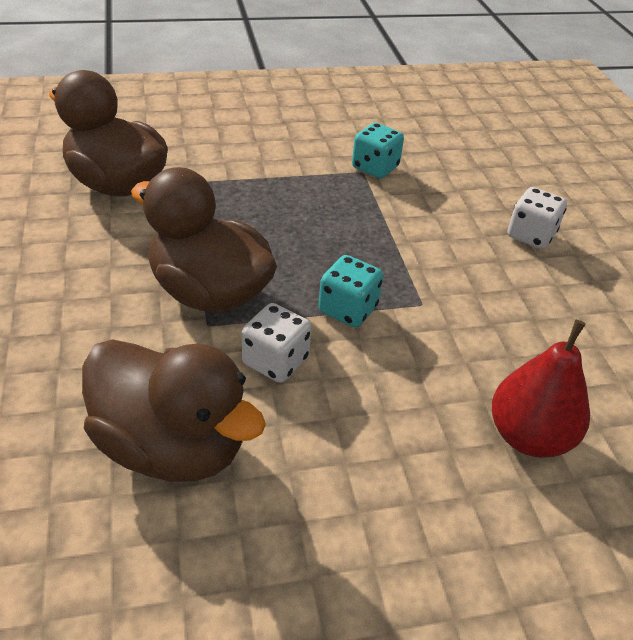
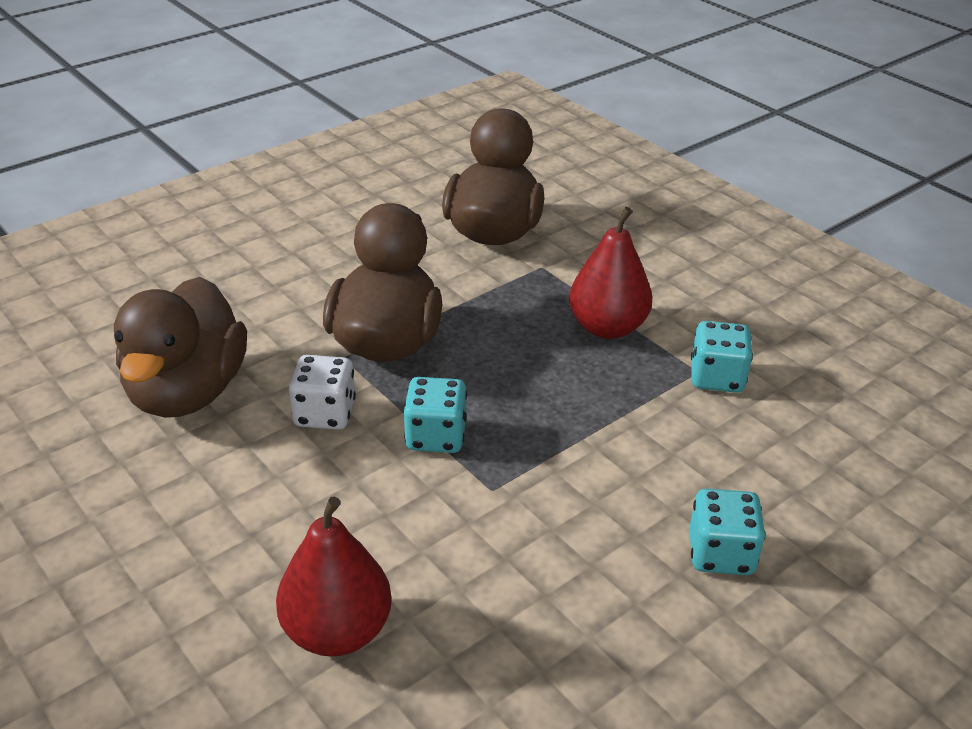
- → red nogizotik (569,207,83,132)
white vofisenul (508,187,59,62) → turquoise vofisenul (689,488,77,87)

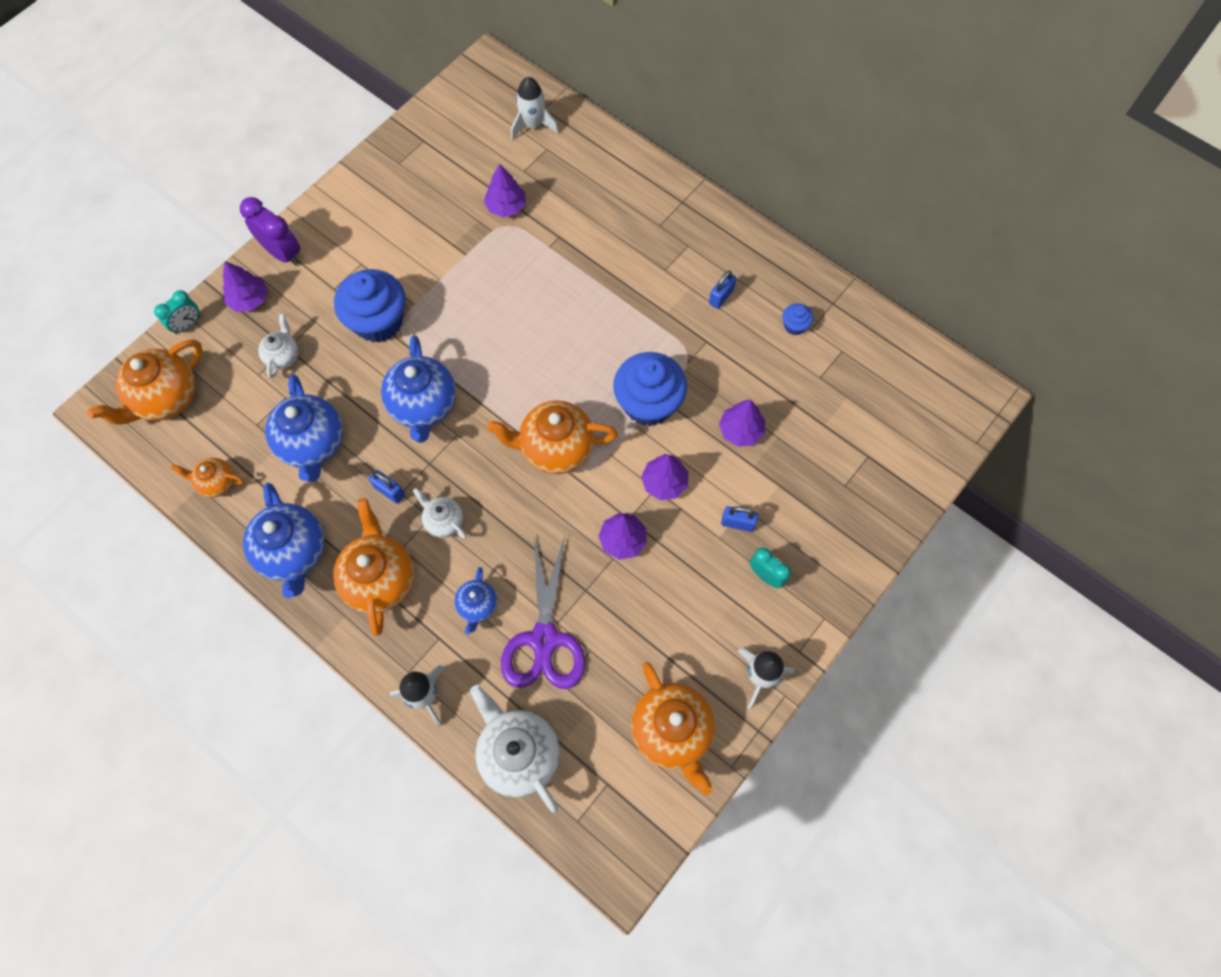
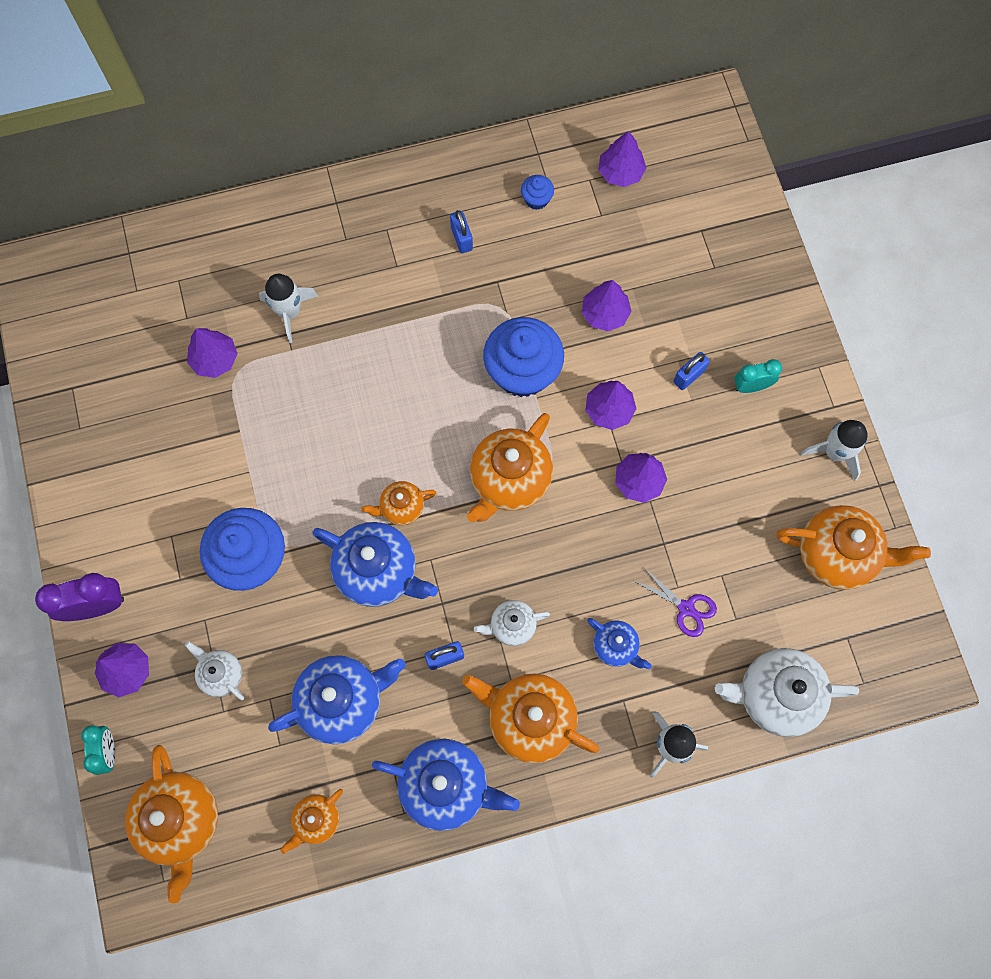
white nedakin (511,77,48,63) → white nedakin (259,274,59,69), shifted
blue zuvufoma (265,374,78,108) → blue zuvufoma (268,655,138,90), 45 degrees counterclockwise
- → orange zuvufoma (361,481,75,44)
- → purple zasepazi (599,131,47,56)
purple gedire (501,536,84,153) → purple gedire (634,567,83,70), x0.51

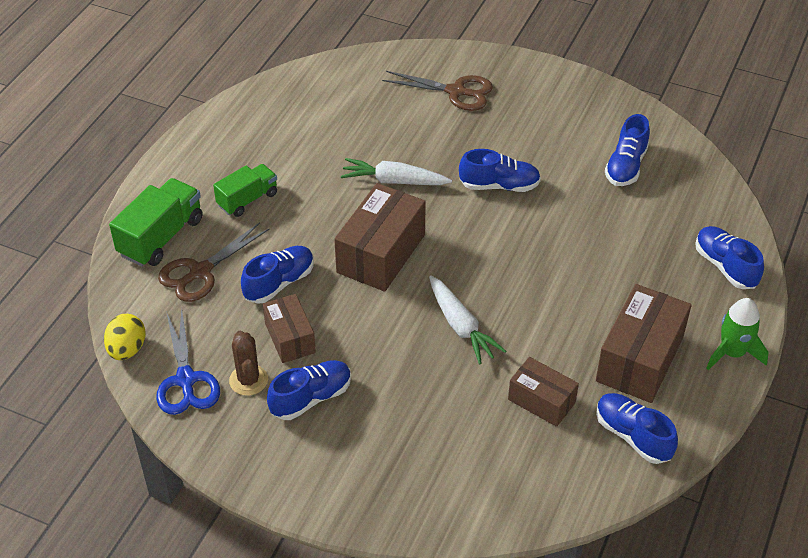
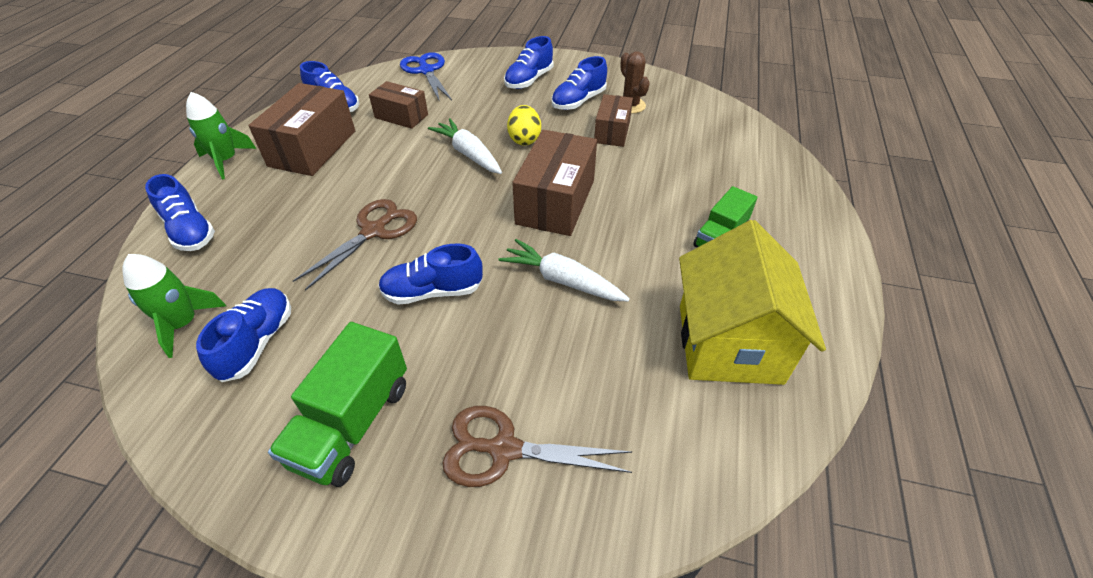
- → green nedakin (122,254,104,104)
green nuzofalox (109,178,94,89) → green nuzofalox (268,322,139,165), shifted
brown gedire (158,222,112,80) → brown gedire (293,199,124,92), shifted
blue gedire (156,308,64,107) → blue gedire (400,52,52,50), shifted
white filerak (341,158,111,27) → white filerak (498,239,132,62), 150 degrees counterclockwise
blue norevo (241,246,73,58) → blue norevo (504,36,49,53), shifted
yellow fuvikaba (104,314,42,46) → yellow fuvikaba (507,105,34,40), shifted
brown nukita (263,294,53,69) → brown nukita (594,94,39,53), 45 degrees clockwise
- → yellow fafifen (679,220,147,165)

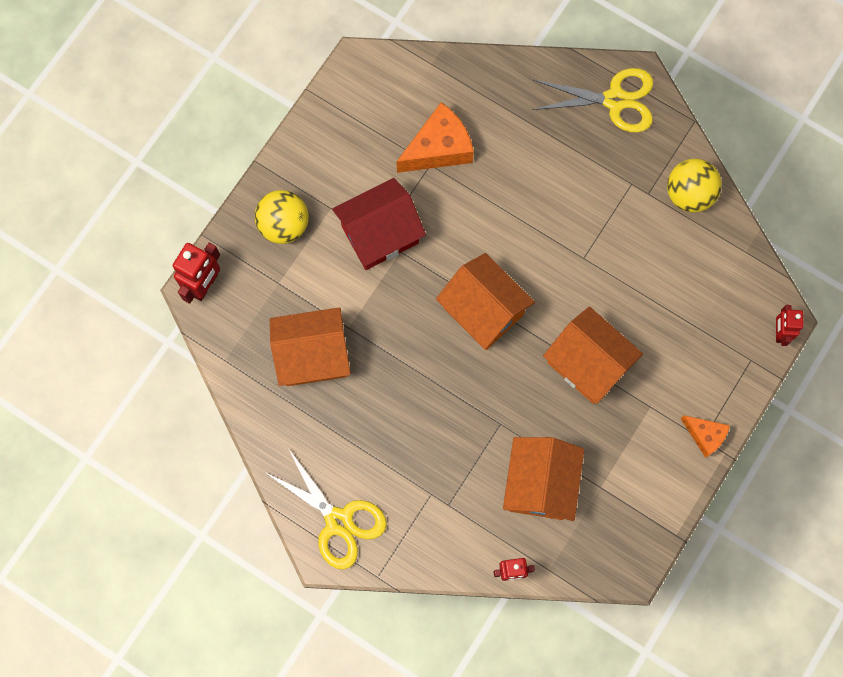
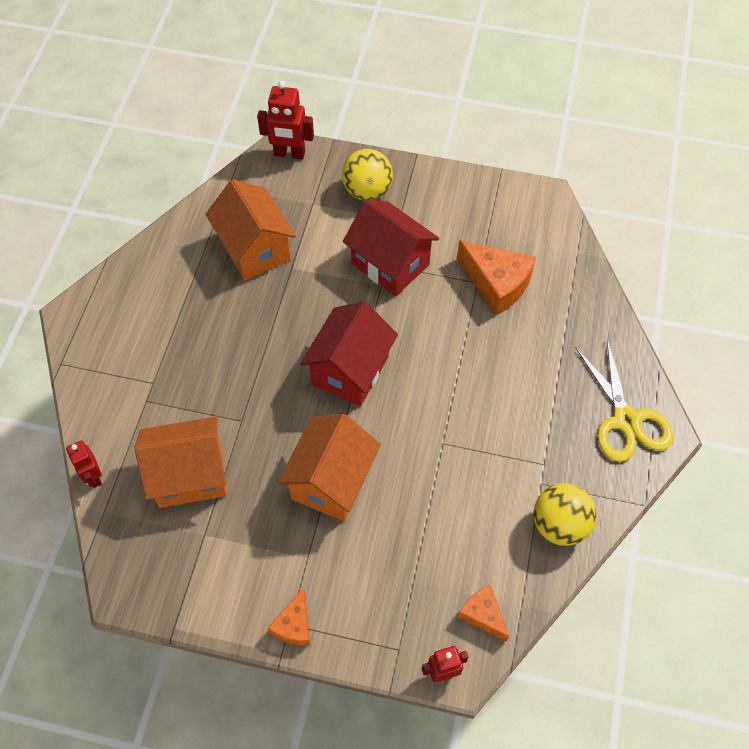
orange fafifen (436,253,99,97) → red fafifen (300,301,98,105)
- → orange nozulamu (458,585,51,57)
yellow gedire (265,450,122,120) → -

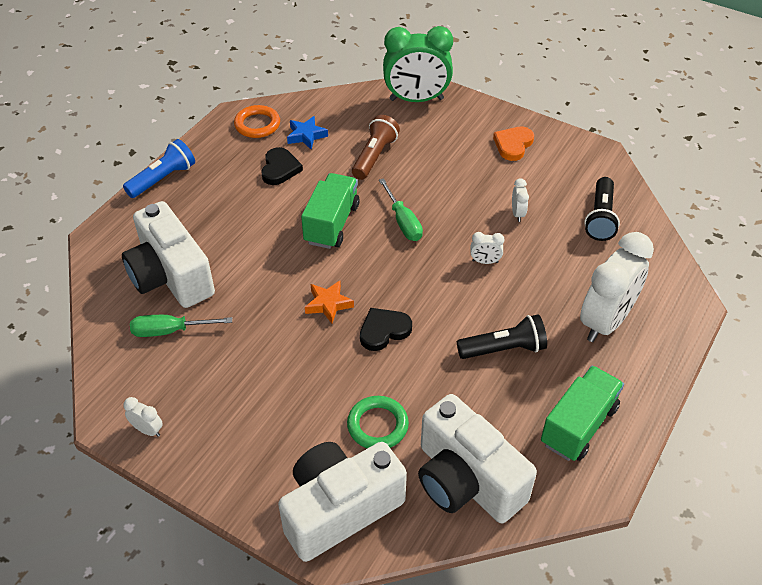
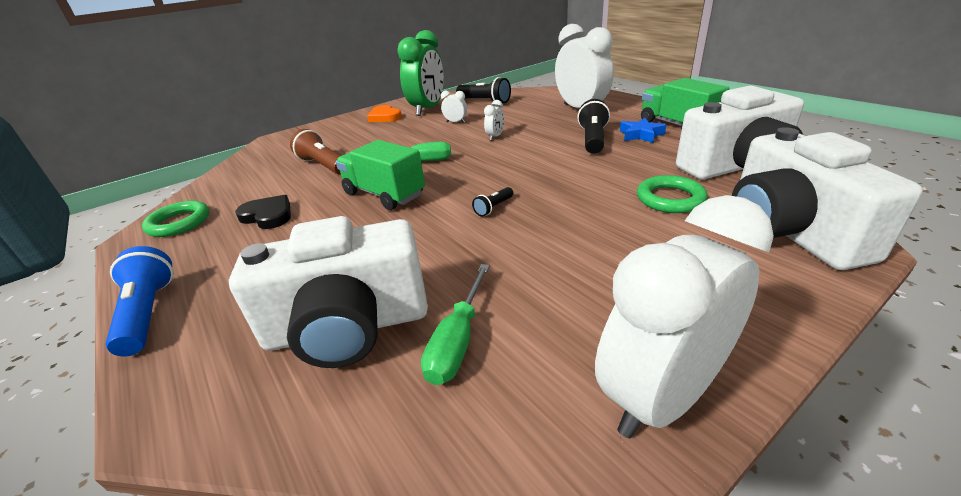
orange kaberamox (234,105,46,33) → green kaberamox (142,201,67,36)
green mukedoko (383,26,70,76) → green mukedoko (397,30,47,86), shifted
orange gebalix (305,281,49,43) → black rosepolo (472,187,41,30)
white mukedoko (123,397,40,40) → white mukedoko (595,195,179,243), x2.46
blue gebalix (287,116,41,34) → blue gebalix (620,118,46,25), shifted
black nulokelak (360,308,52,43) → -

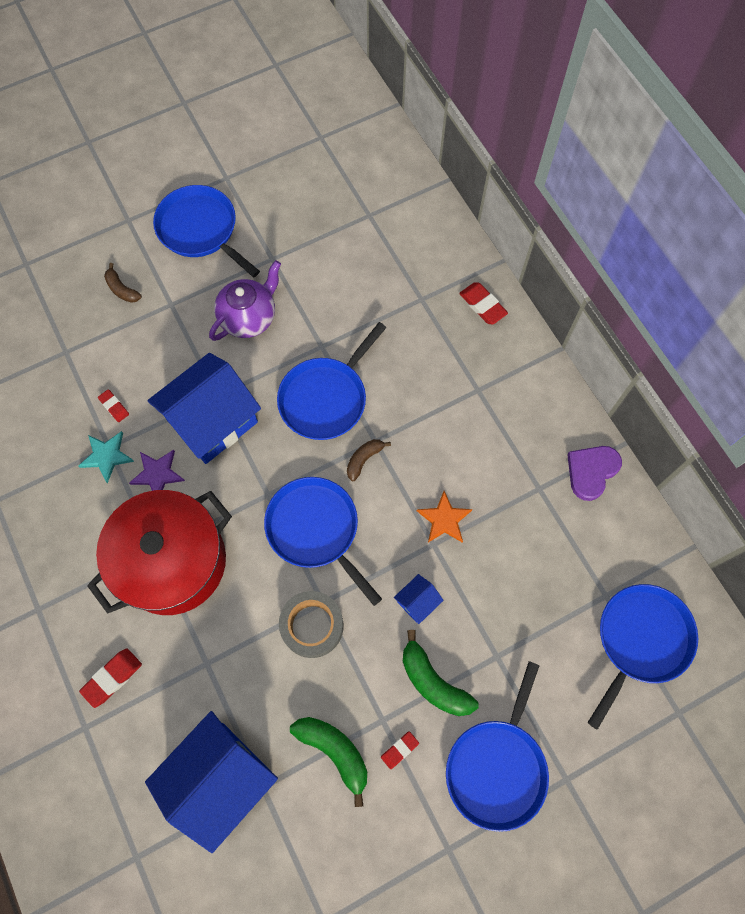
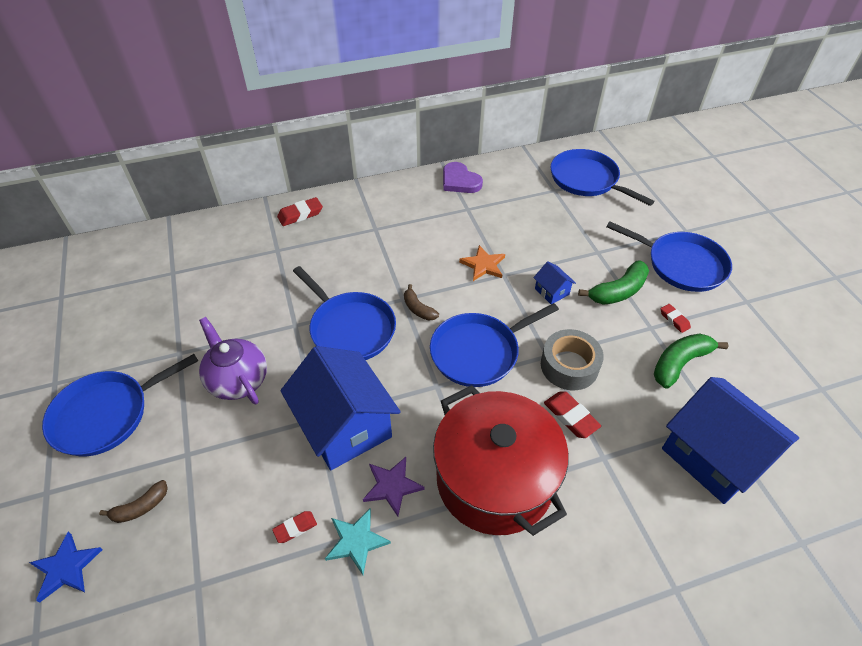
- → blue gebalix (29,532,74,70)
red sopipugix (79,649,63,59) → red sopipugix (544,391,57,47), shifted

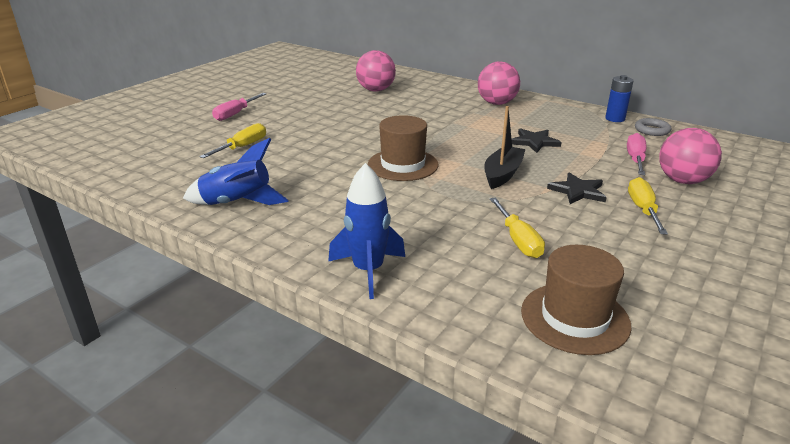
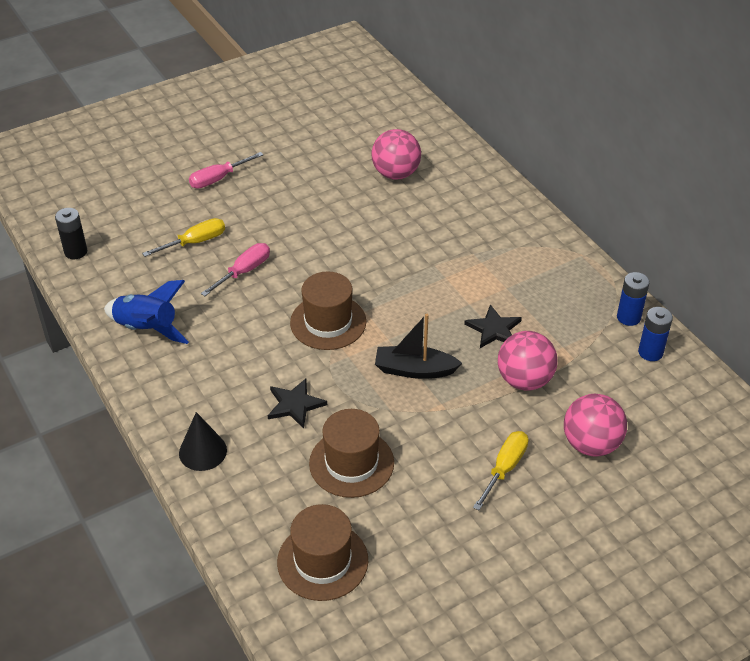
- → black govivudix (55,208,32,51)
blue nedakin (328,163,77,136) → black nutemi (179,412,48,59)
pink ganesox (627,133,19,42) → pink ganesox (201,243,69,53), shifted
black gebalix (547,173,60,31) → black gebalix (268,379,59,50), shifted
yellow ganesox (490,197,55,61) → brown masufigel (309,409,85,89)
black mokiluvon (484,106,42,83) → black mokiluvon (375,314,87,65), 135 degrees counterclockwise
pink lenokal (478,61,42,44) → pink lenokal (498,331,60,60), shifted
grey kaberamox (635,118,36,18) → blue govivudix (638,307,35,54)

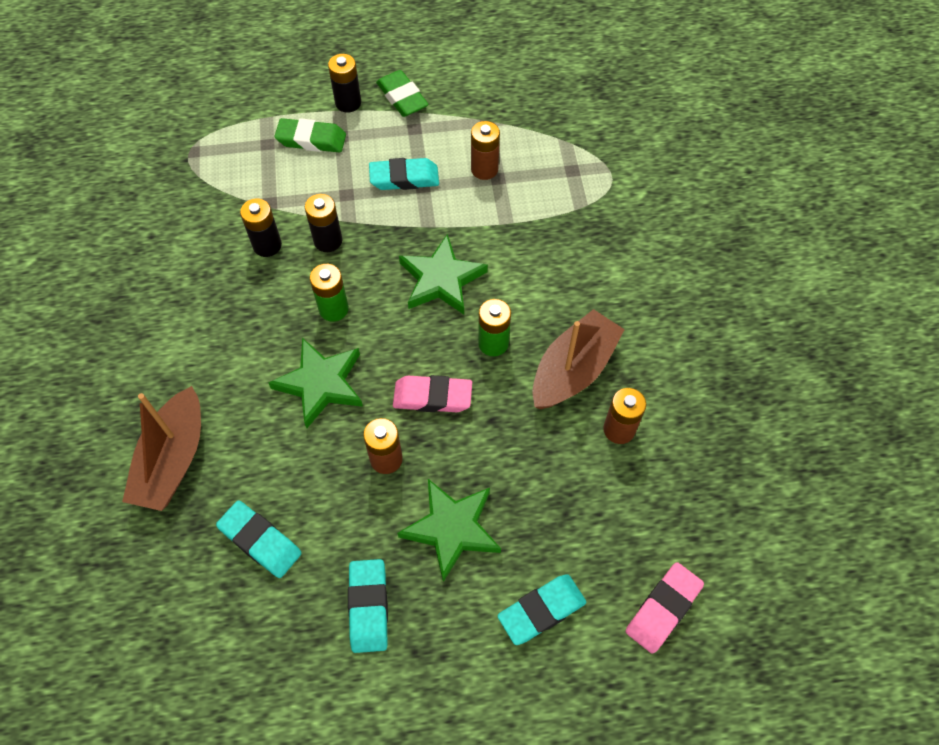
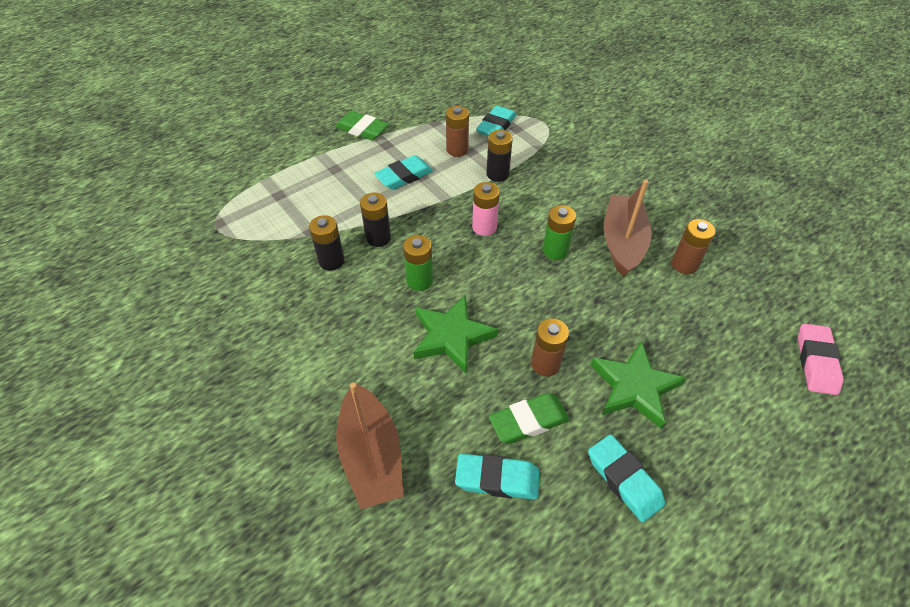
green gebalix (399,234,89,80) → pink govivudix (472,182,28,54)
turquoise sopipugix (498,574,88,71) → turquoise sopipugix (476,106,40,30), shifted
black govivudix (328,54,33,59) → black govivudix (486,130,27,52), shifted
green sopipugix (274,118,72,35) → green sopipugix (489,393,80,51), shifted
pink sopipugix (393,375,79,37) → -

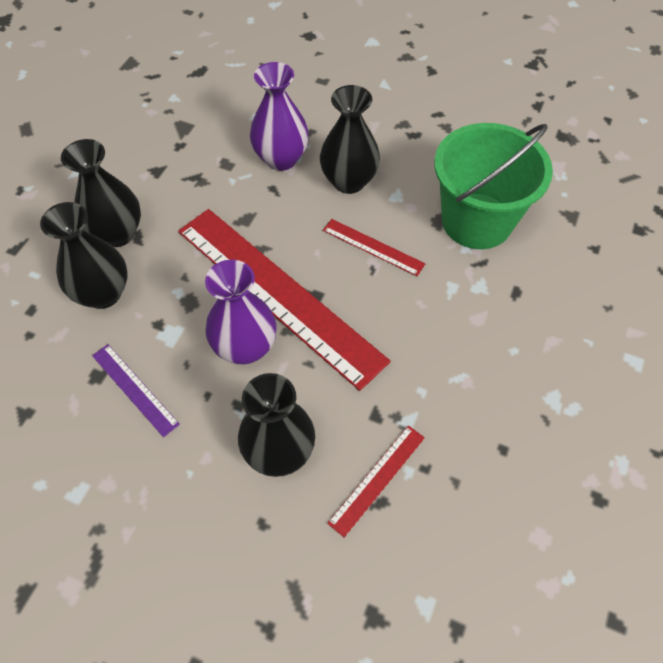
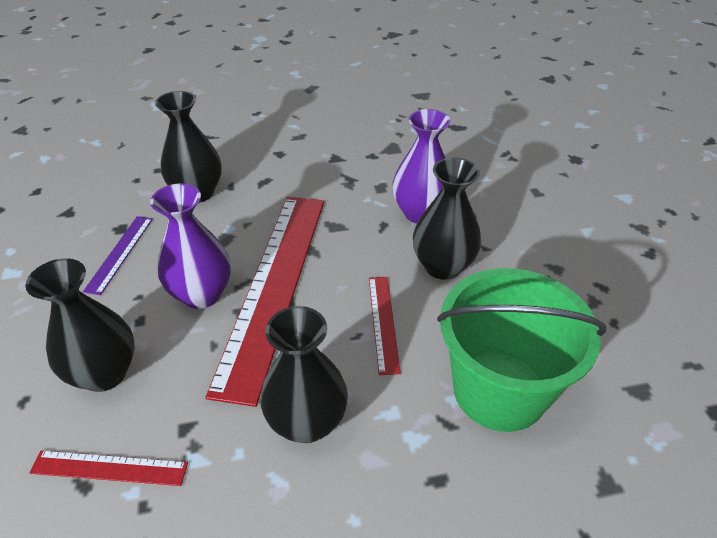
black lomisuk (61,139,80,108) → black lomisuk (260,306,88,137), shifted

